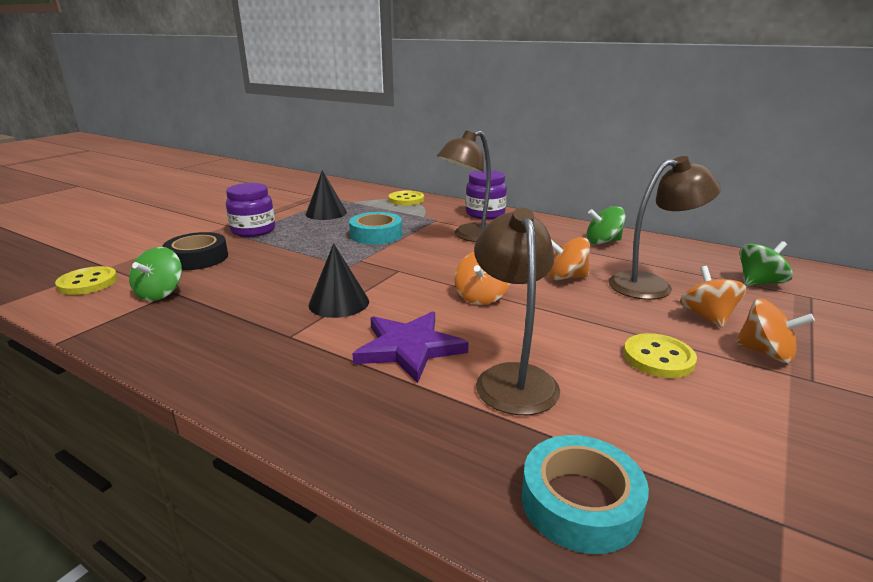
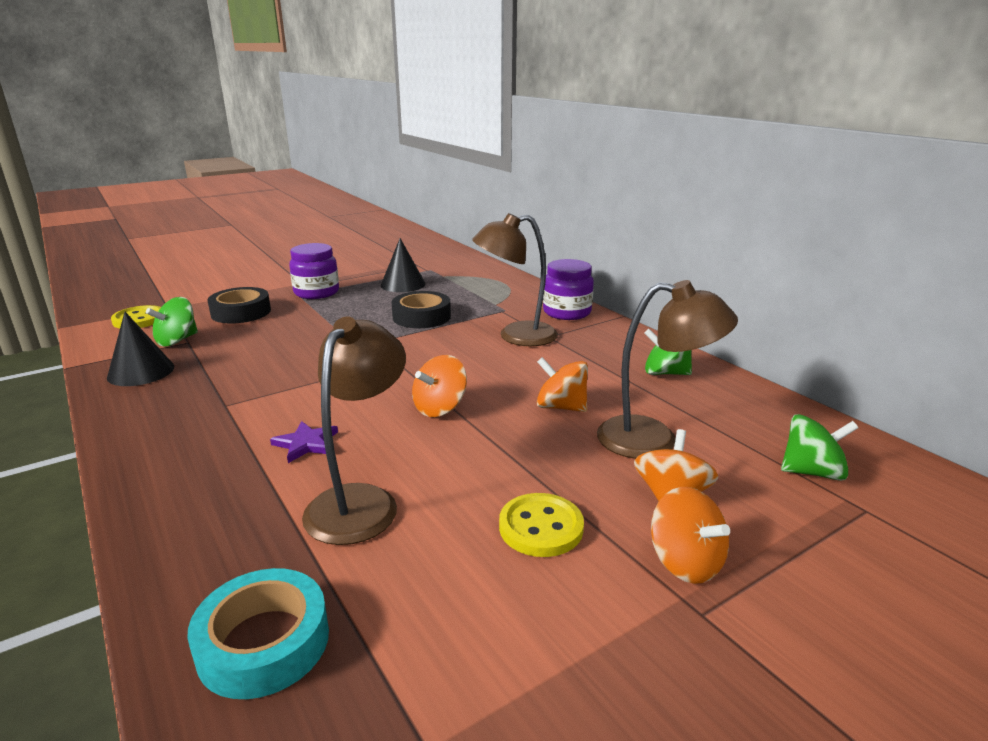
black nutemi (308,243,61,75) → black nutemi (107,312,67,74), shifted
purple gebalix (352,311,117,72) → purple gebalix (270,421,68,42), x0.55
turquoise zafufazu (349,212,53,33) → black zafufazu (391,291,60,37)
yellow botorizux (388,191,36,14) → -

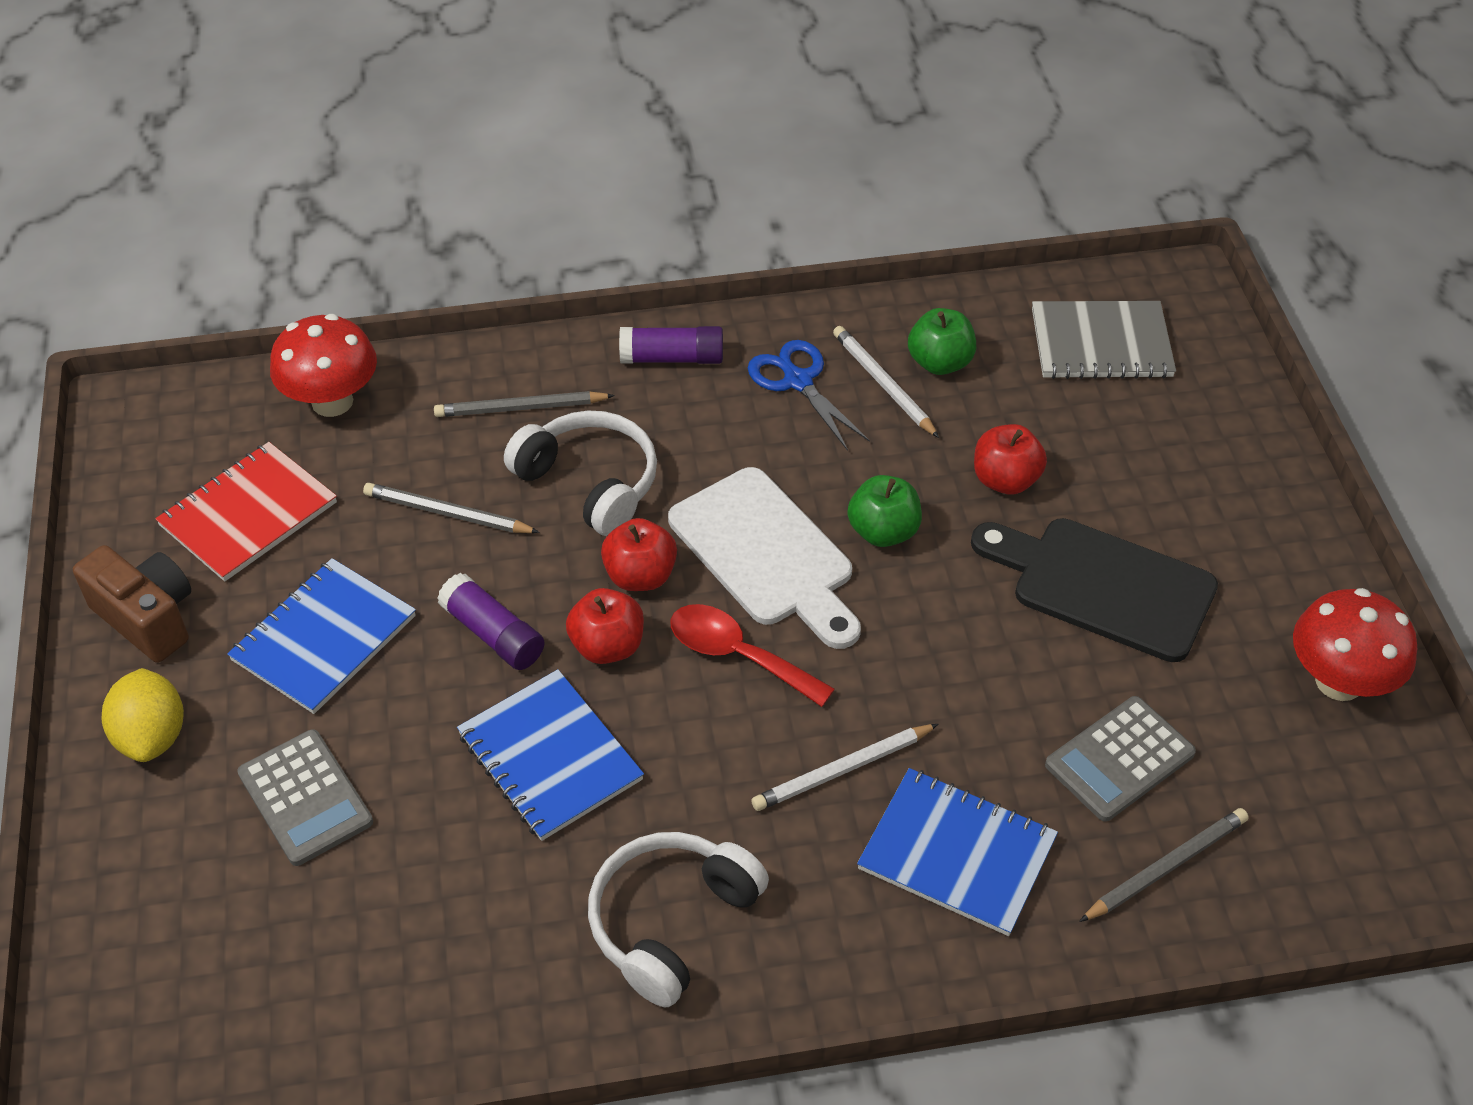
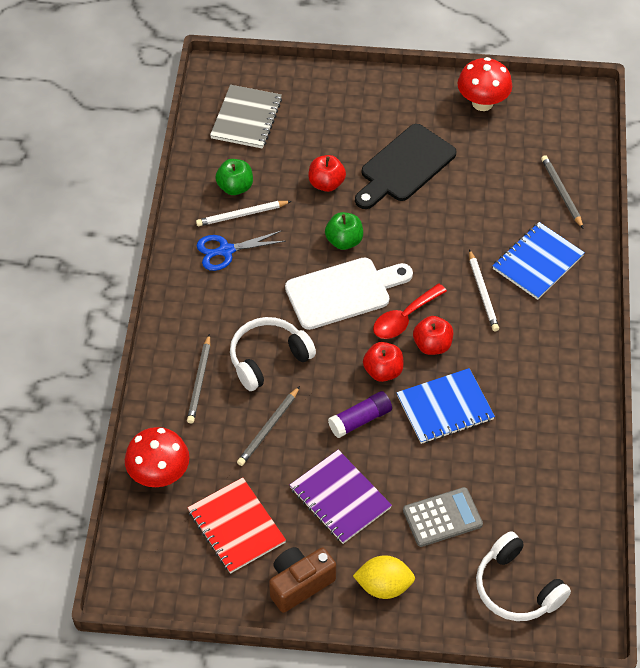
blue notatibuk (227,558,189,156) → purple notatibuk (290,450,102,94)
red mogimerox (601,518,76,73) → red mogimerox (413,316,40,39), shifted
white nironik (588,832,181,175) → white nironik (476,531,95,90), shifted
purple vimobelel (619,326,104,38) → -
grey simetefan (1045,696,151,126) → -

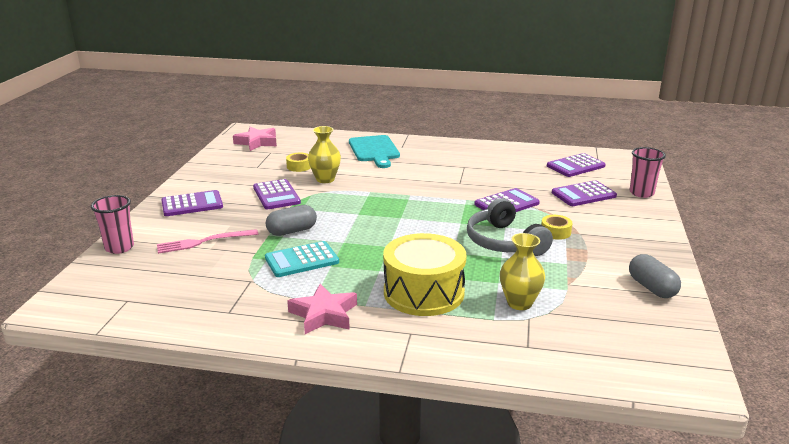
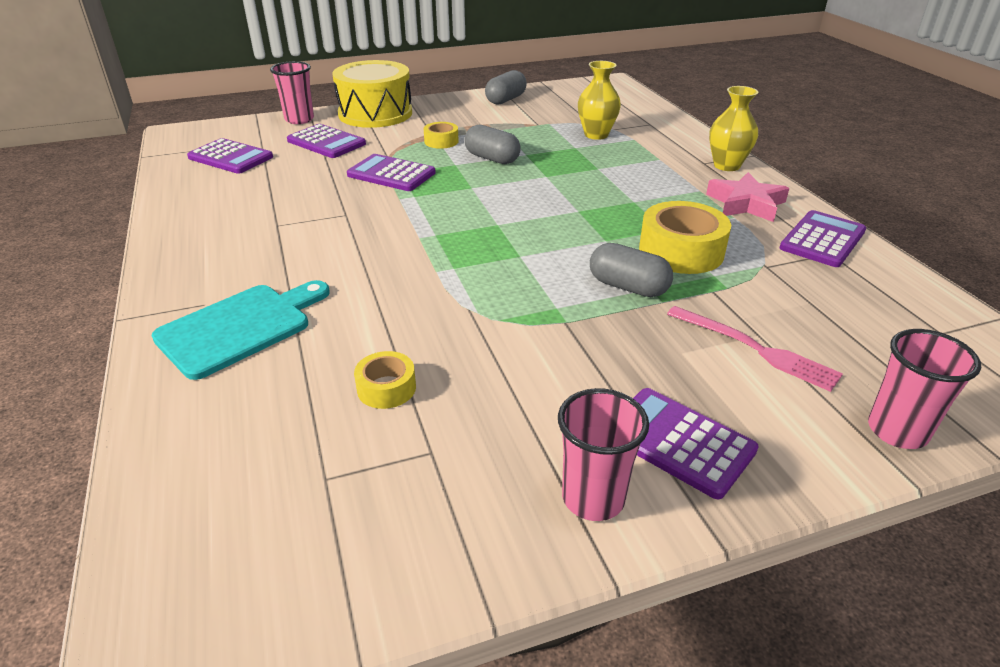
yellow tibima (383,233,83,83) → yellow tibima (332,60,80,68), shifted
grey nironik (467,198,86,58) → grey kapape (464,125,57,39)
- → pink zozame (558,388,91,133)
turquoise simetefan (265,241,74,36) → yellow zafufazu (639,201,92,73)
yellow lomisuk (308,126,33,57) → yellow lomisuk (709,86,49,85), shifted
purple simetefan (253,179,48,31) → purple simetefan (780,210,86,57), shifted
pink gebalix (233,127,44,24) → -

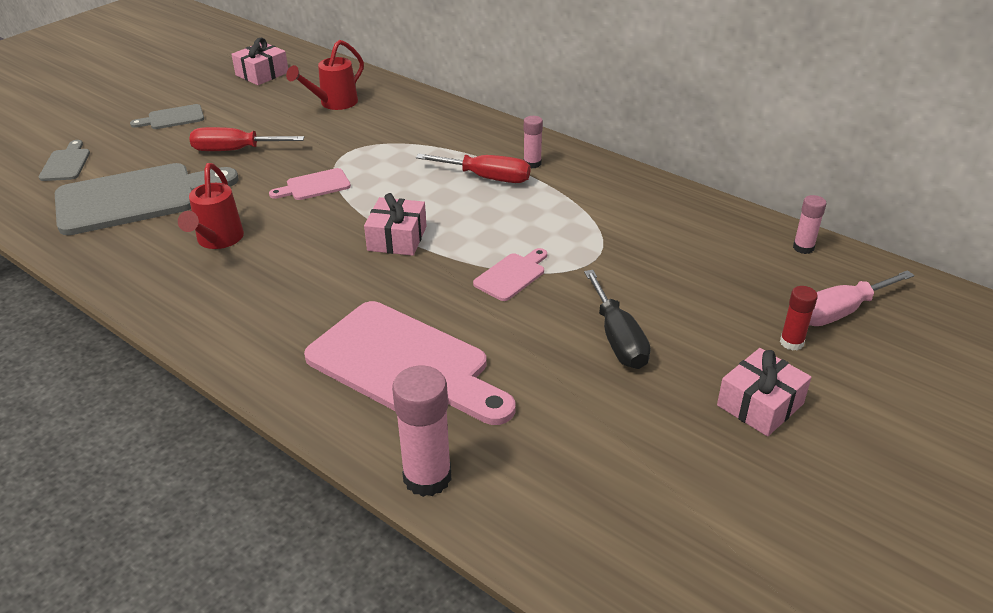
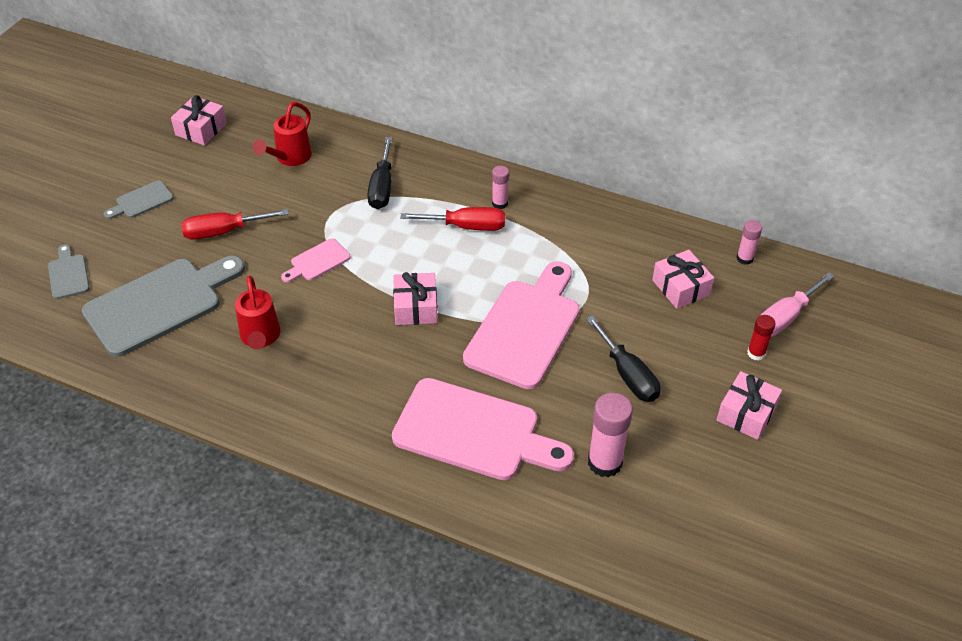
- → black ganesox (367,137,25,72)
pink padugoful (473,248,74,53) → pink padugoful (463,261,117,128), x2.19
pink vimobelel (392,366,59,131) → pink vimobelel (588,393,45,84), shifted
- → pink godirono (652,250,62,59)

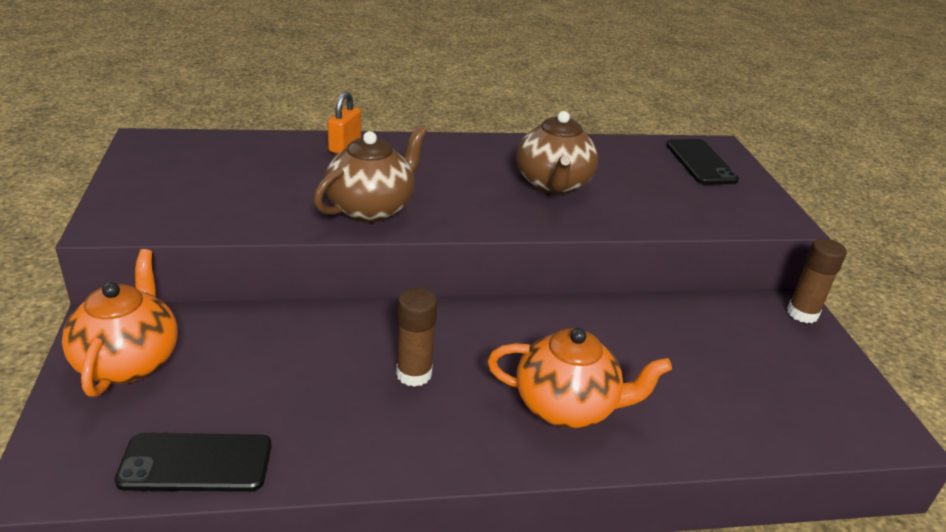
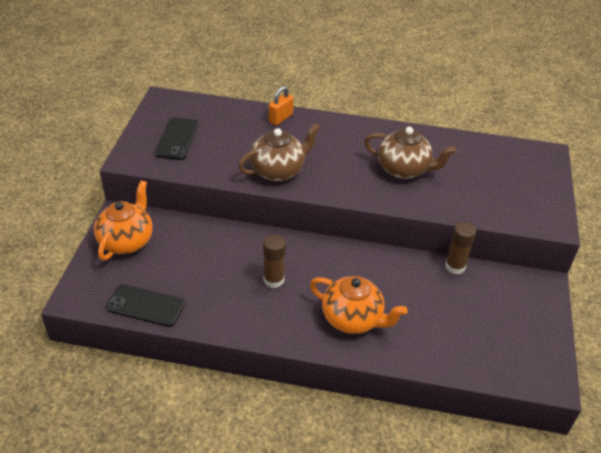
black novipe (666,139,73,46) → black novipe (154,117,44,43), shifted
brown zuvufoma (516,111,82,84) → brown zuvufoma (364,127,92,52), 90 degrees counterclockwise
brown vimobelel (787,238,60,85) → brown vimobelel (445,222,31,53), shifted

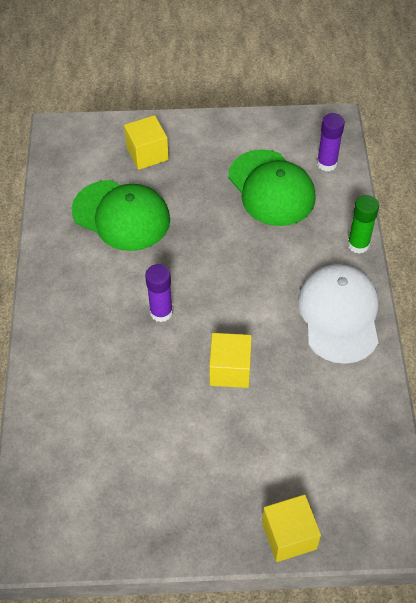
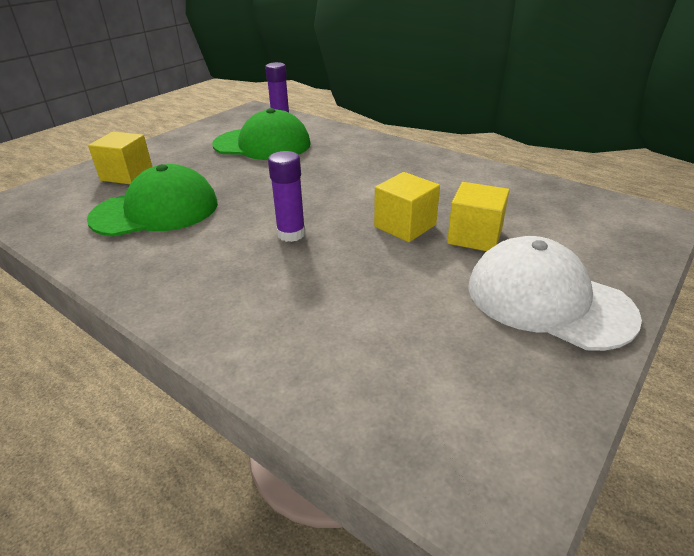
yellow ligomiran (262,494,59,68) → yellow ligomiran (447,182,63,69), shifted
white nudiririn (298,264,80,100) → white nudiririn (468,236,174,115), shifted
green vimobelel (347,195,32,59) → -

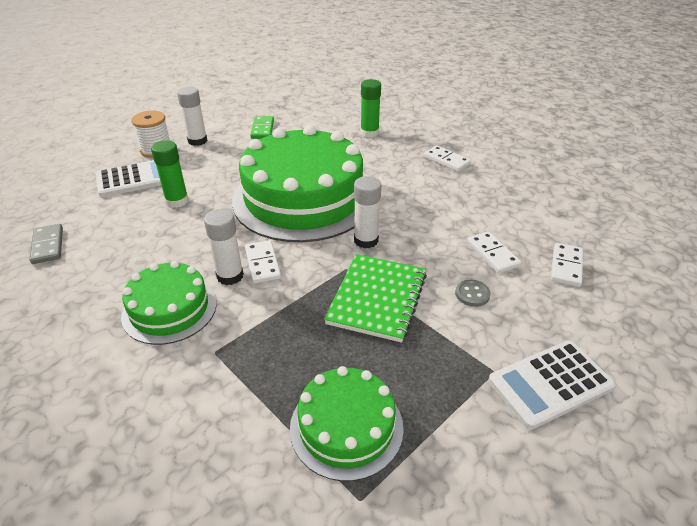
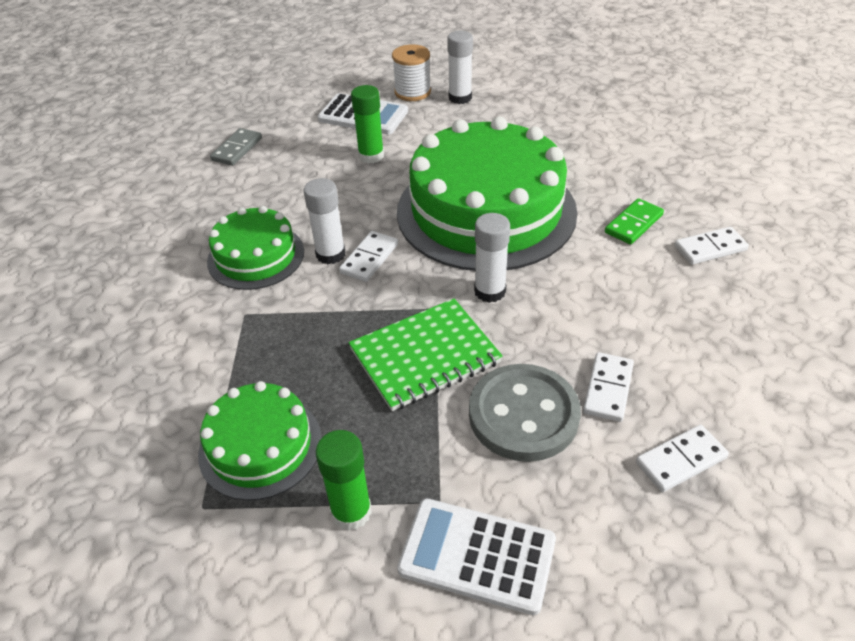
green vimobelel (360,79,21,58) → green vimobelel (316,430,56,101), shifted
grey botorizux (455,280,36,27) → grey botorizux (469,364,112,98), x2.40
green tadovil (250,116,24,23) → green tadovil (605,198,59,47), shifted
white tadovil (424,145,47,27) → white tadovil (674,227,75,38), 75 degrees clockwise

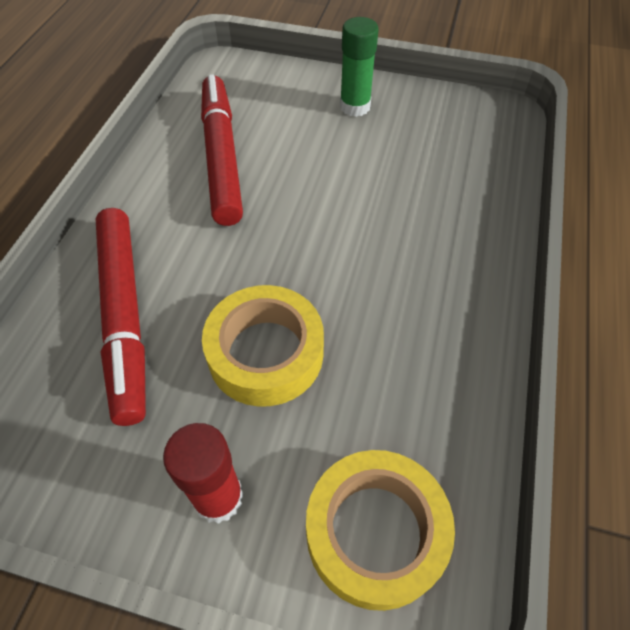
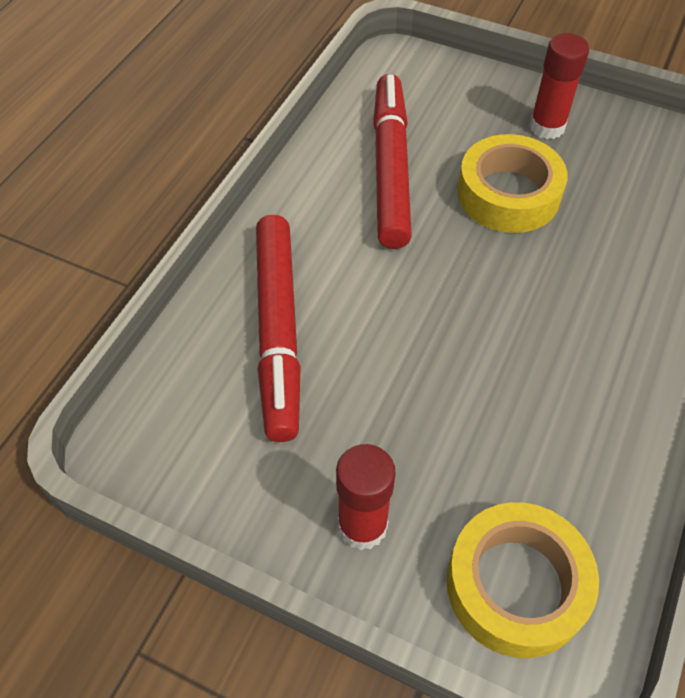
yellow zafufazu (202,285,122,122) → yellow zafufazu (457,134,111,99), shifted
green vimobelel (340,17,39,100) → red vimobelel (529,33,60,106)

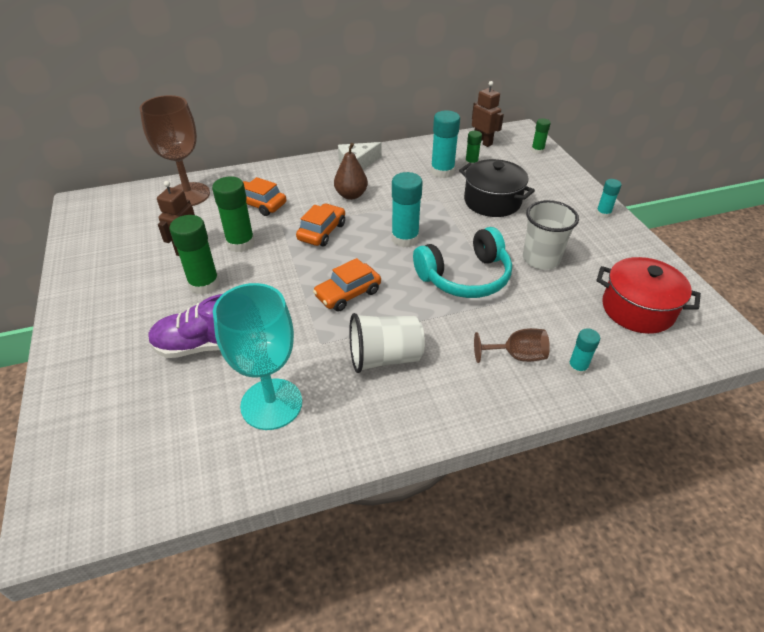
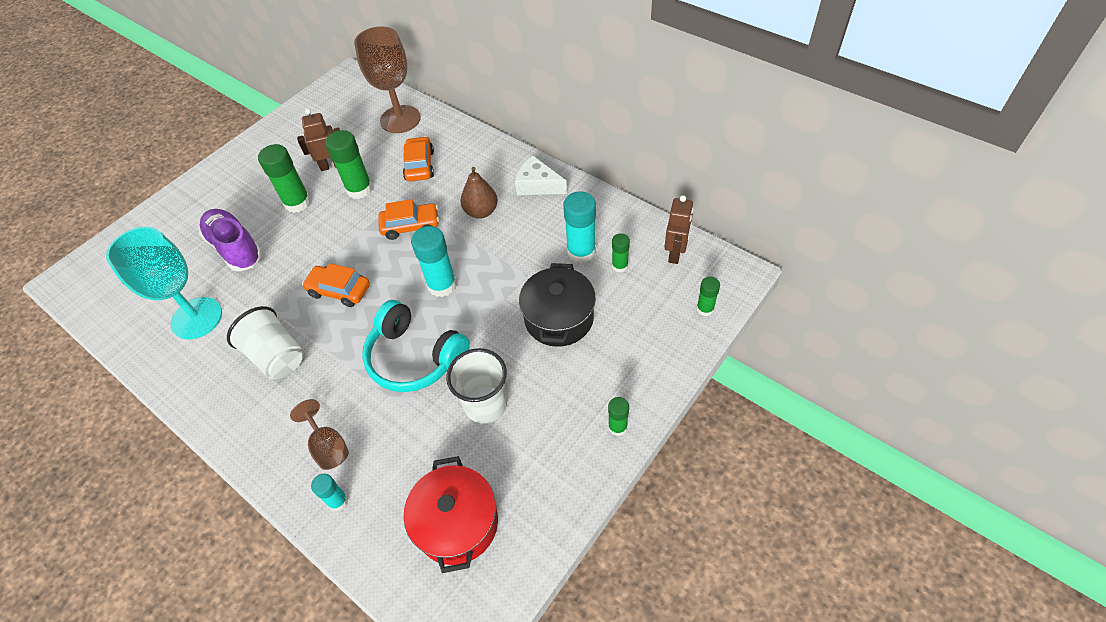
turquoise vimobelel (596,179,26,39) → green vimobelel (608,397,21,39)

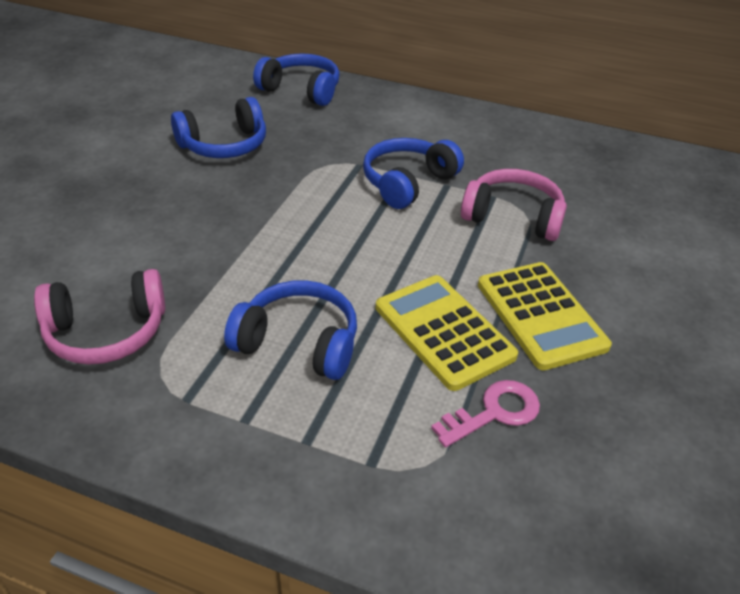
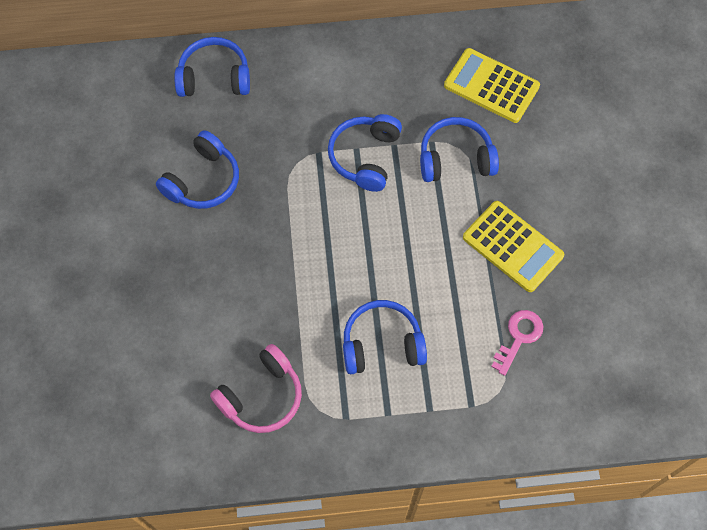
pink nironik (461,169,106,72) → blue nironik (420,117,79,65)
yellow simetefan (376,275,142,116) → yellow simetefan (444,48,96,75), shifted

